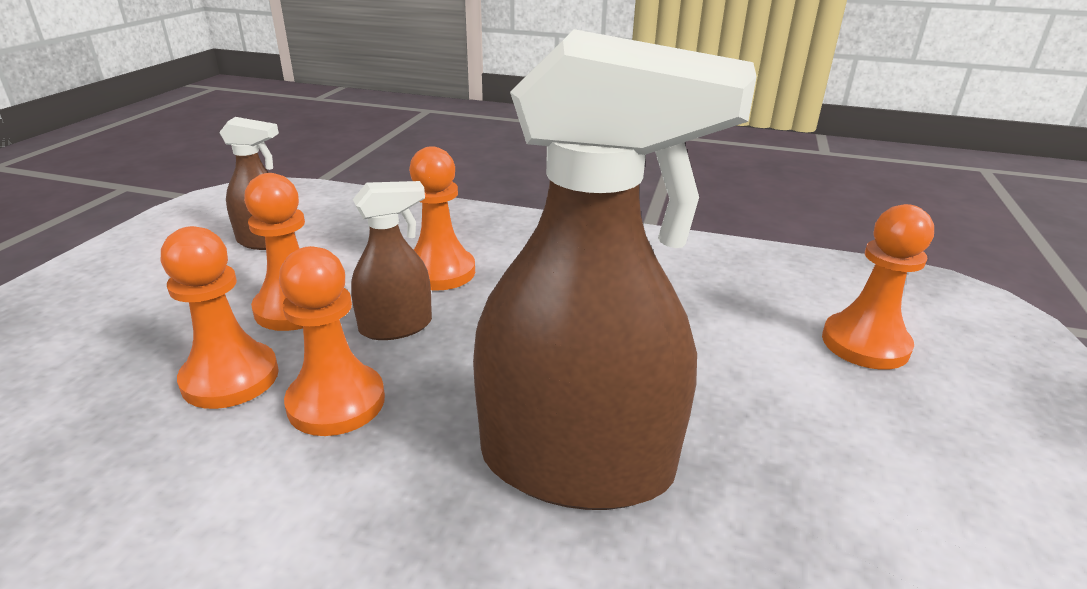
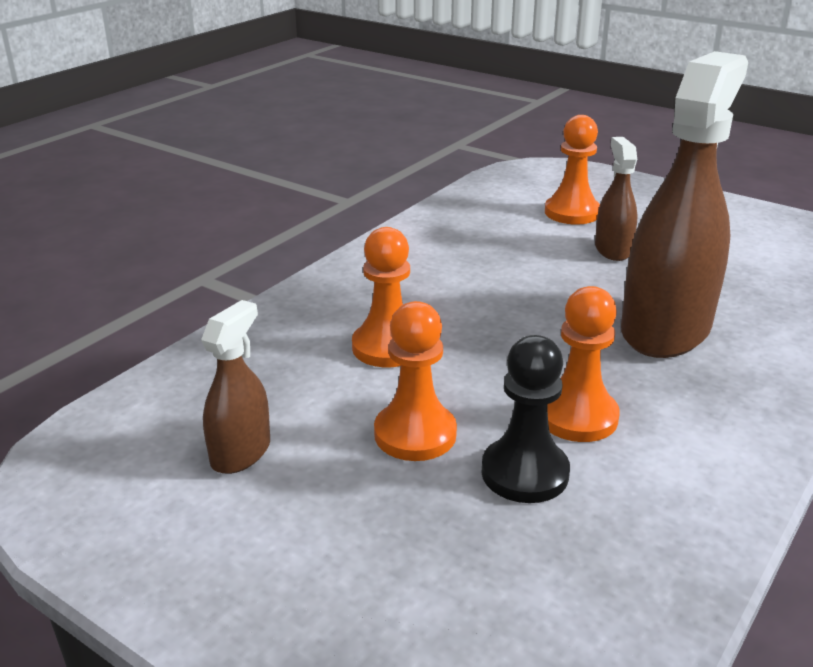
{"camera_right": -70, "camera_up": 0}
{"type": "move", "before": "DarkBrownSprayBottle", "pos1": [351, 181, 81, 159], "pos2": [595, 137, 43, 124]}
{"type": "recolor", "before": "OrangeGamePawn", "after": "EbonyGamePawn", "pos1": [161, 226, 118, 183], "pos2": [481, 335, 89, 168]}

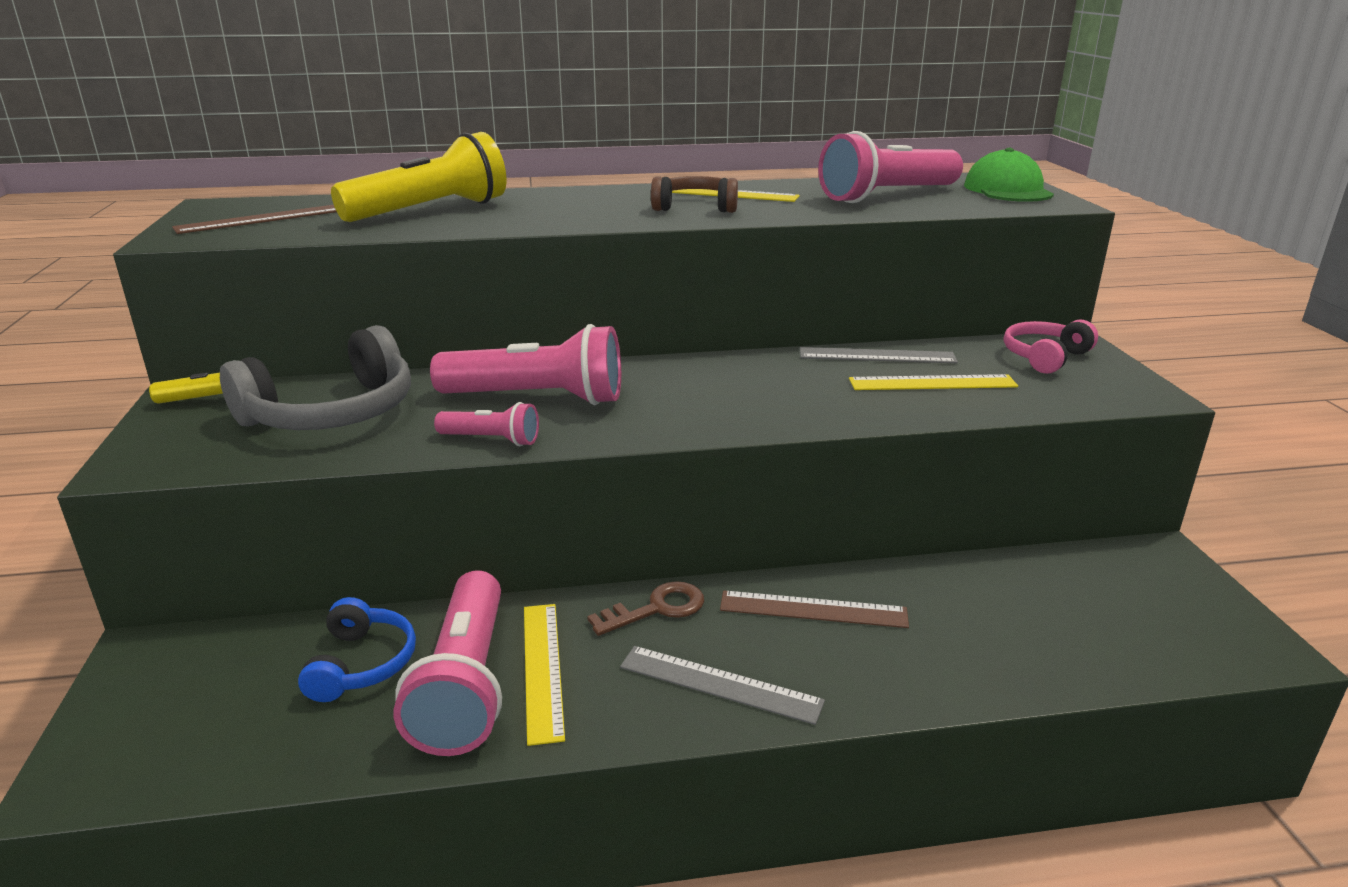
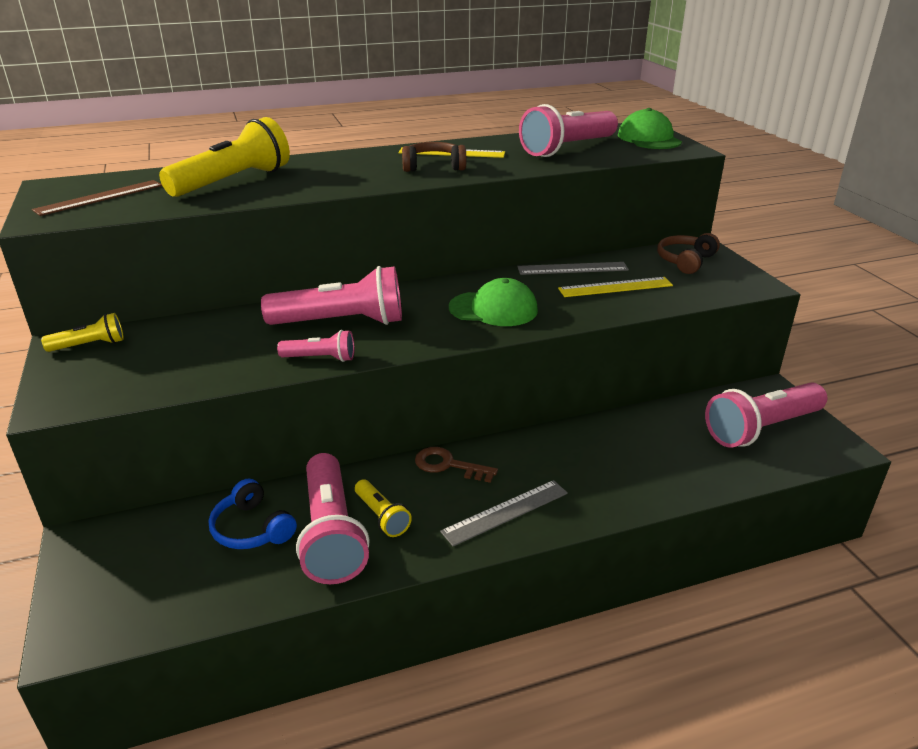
{"camera_right": -10, "camera_up": 5}
{"type": "delete", "before": "GrayHeadphones", "pos1": [220, 325, 191, 105]}
{"type": "delete", "before": "DarkBrownRuler", "pos1": [720, 591, 189, 37]}
{"type": "insert", "after": "LeafGreenCap", "pos2": [449, 278, 89, 48]}
{"type": "insert", "after": "RosyFlashlight", "pos2": [705, 383, 122, 65]}
{"type": "replace", "before": "YellowRuler", "after": "YellowFlashlight", "pos1": [524, 604, 41, 142], "pos2": [355, 479, 57, 58]}
{"type": "recolor", "before": "RosyHeadphones", "after": "DarkBrownHeadphones", "pos1": [1004, 319, 94, 55], "pos2": [657, 233, 63, 41]}
{"type": "rotate", "before": "RoyalBlueHeadphones", "pos1": [298, 597, 118, 105], "pos2": [209, 478, 88, 71], "turn": 150}
{"type": "rotate", "before": "DarkBrownLatchkey", "pos1": [587, 581, 117, 55], "pos2": [415, 447, 83, 36], "turn": -120}
{"type": "rotate", "before": "GrayRuler", "pos1": [620, 646, 205, 79], "pos2": [440, 480, 128, 66], "turn": -45}

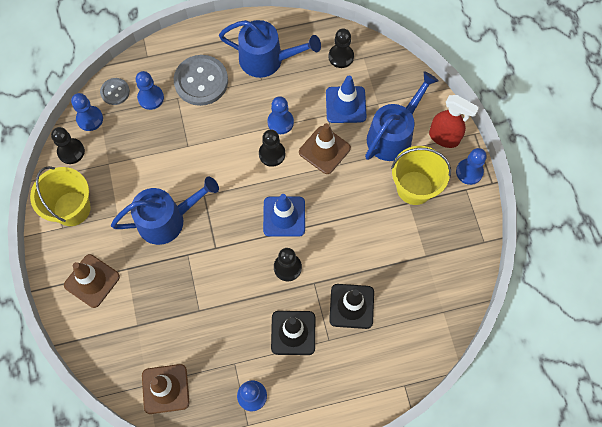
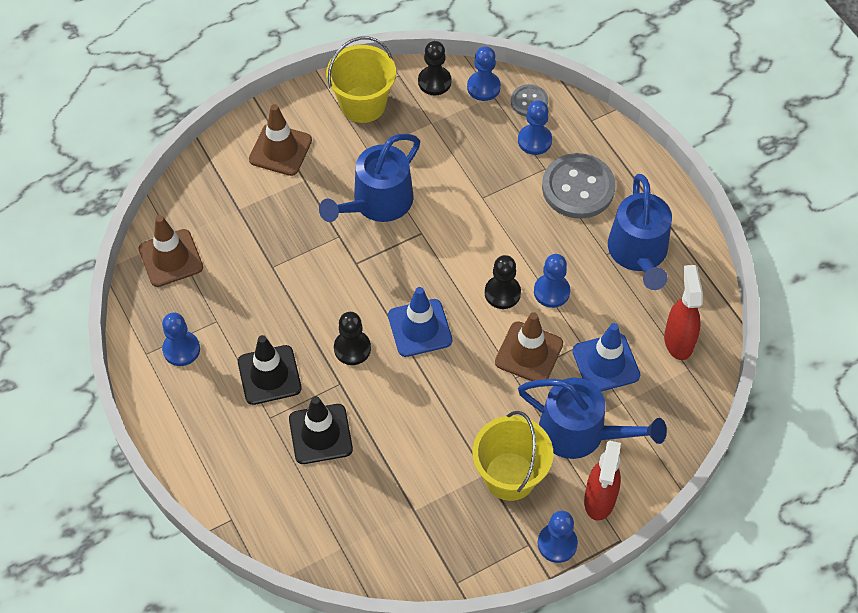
{"camera_right": 75, "camera_up": -10}
{"type": "replace", "before": "EbonyGamePawn", "after": "RedSprayBottle", "pos1": [328, 29, 26, 39], "pos2": [664, 265, 39, 95]}
{"type": "rotate", "before": "RoyalBlueWateringPot", "pos1": [111, 177, 108, 68], "pos2": [319, 134, 101, 88], "turn": 75}

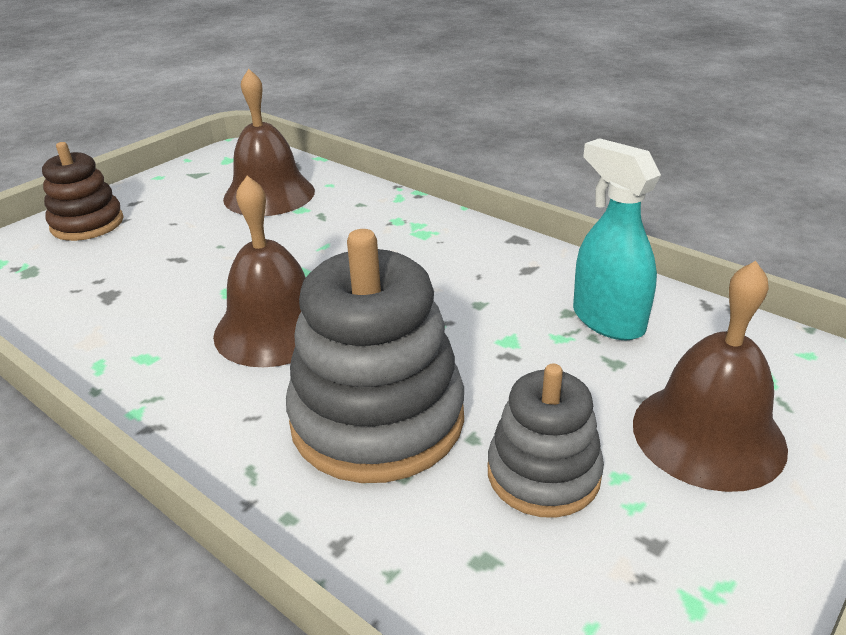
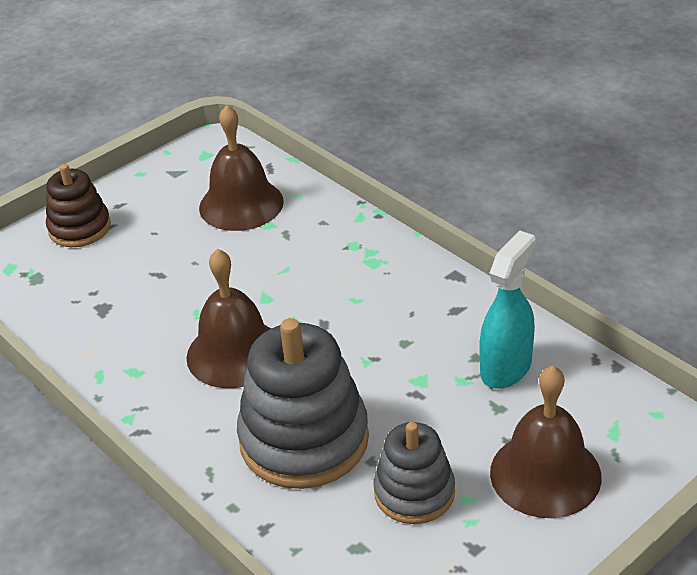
{"camera_right": 10, "camera_up": 5}
{"type": "rotate", "before": "TealSprayBottle", "pos1": [573, 138, 88, 202], "pos2": [480, 231, 56, 158], "turn": 60}

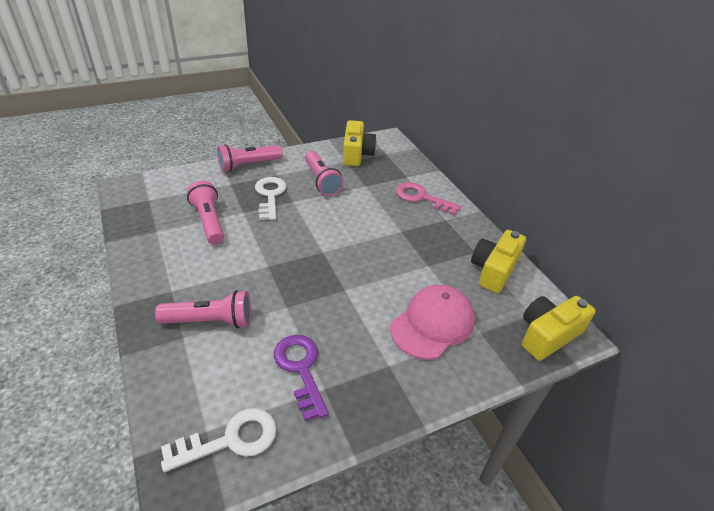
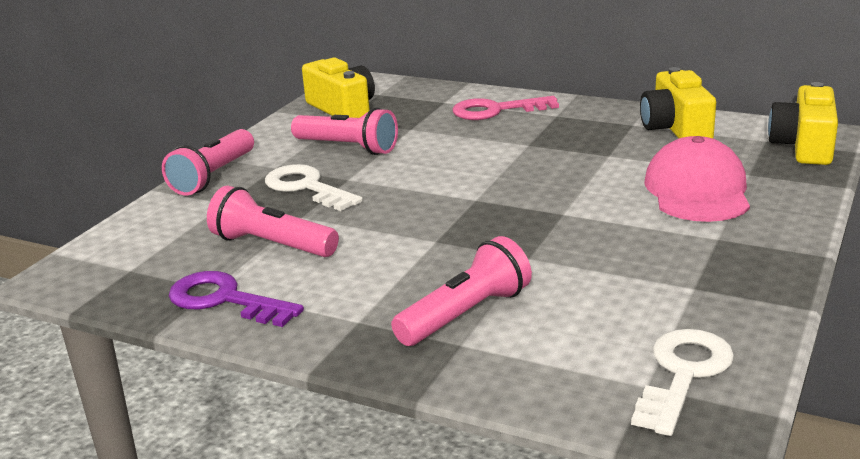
{"camera_right": -35, "camera_up": -15}
{"type": "move", "before": "RoyalPurpleLatchkey", "pos1": [274, 335, 54, 86], "pos2": [169, 271, 135, 56]}

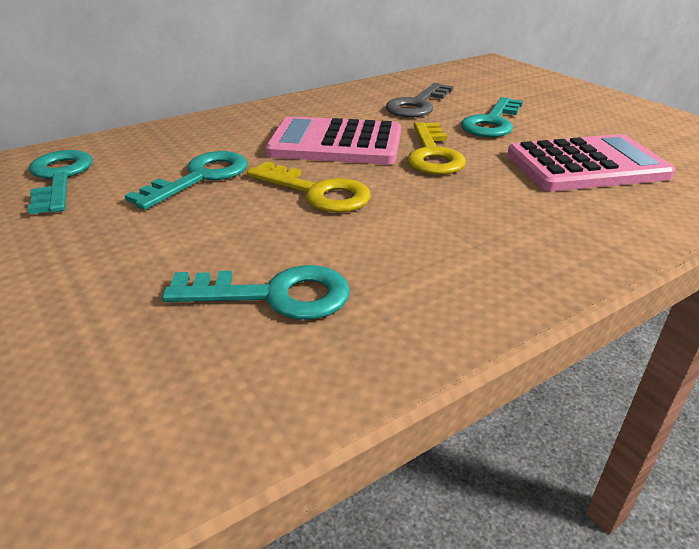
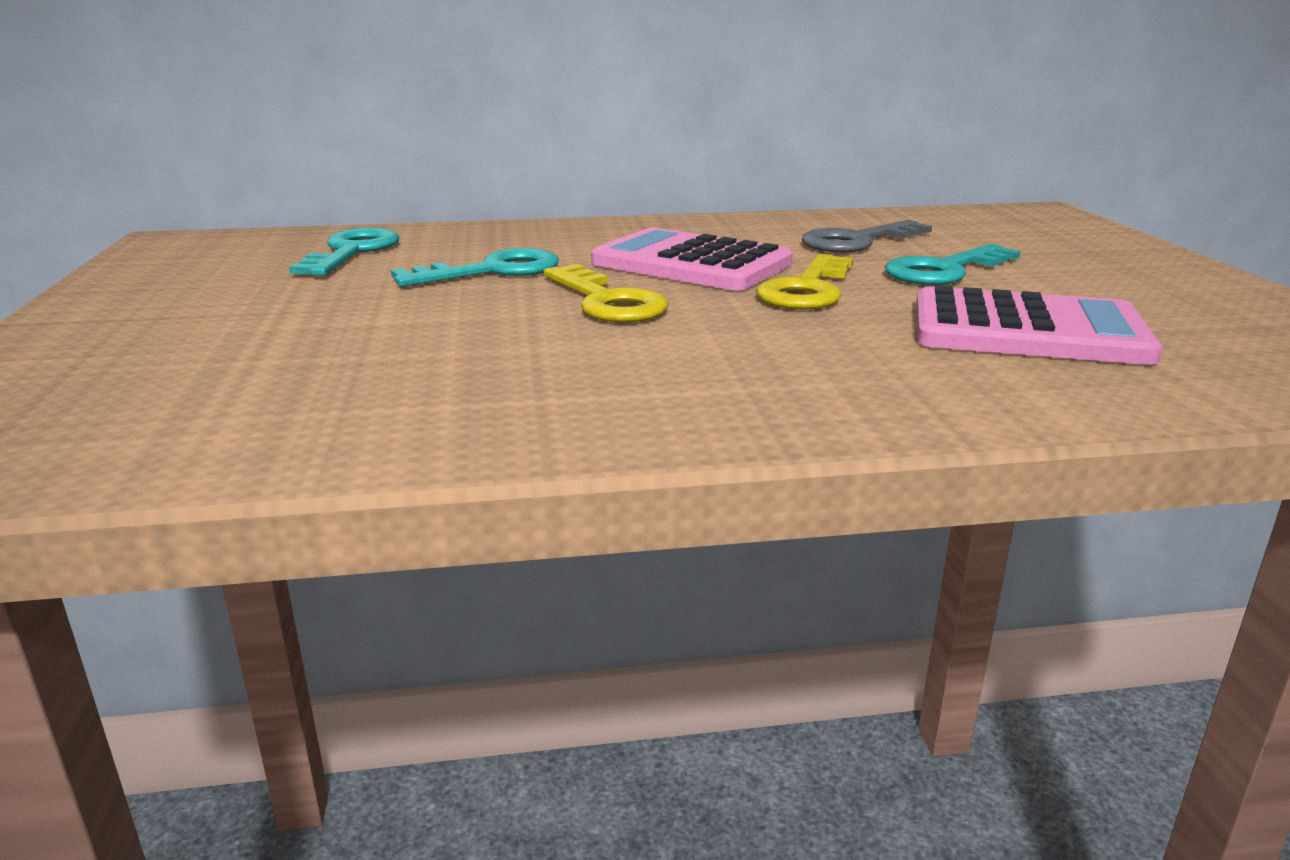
{"camera_right": 25, "camera_up": -10}
{"type": "delete", "before": "TealLatchkey", "pos1": [162, 265, 188, 55]}

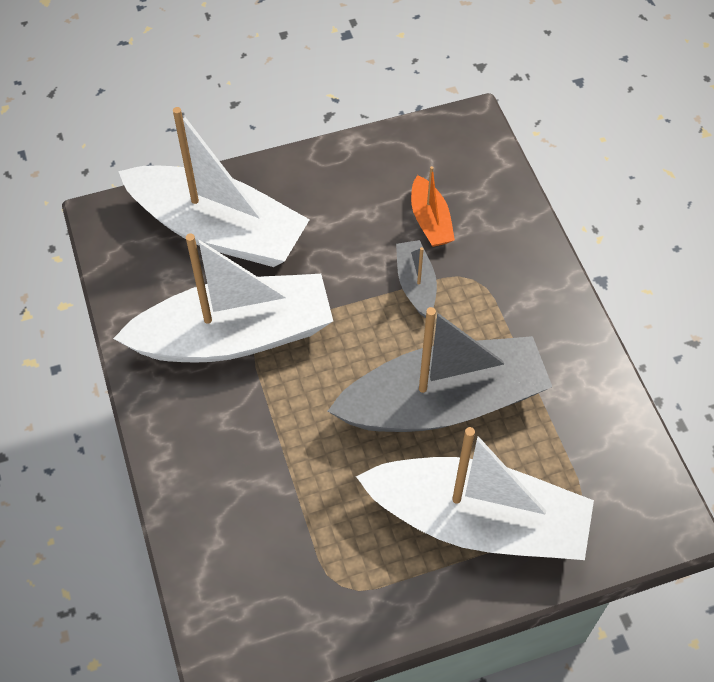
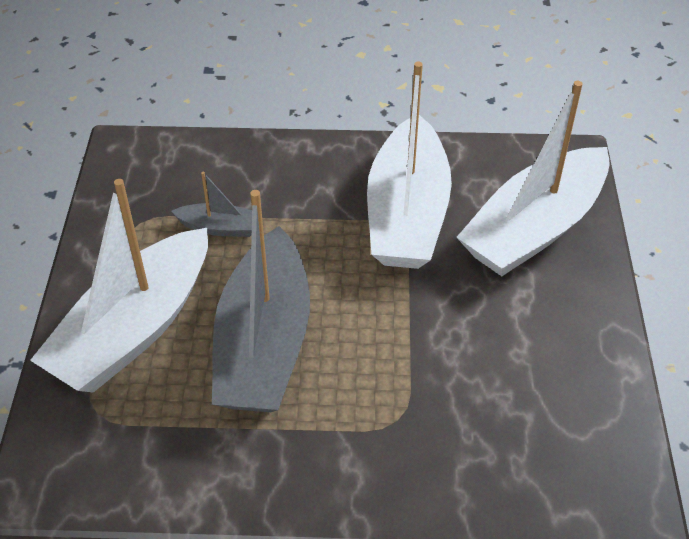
{"camera_right": 110, "camera_up": -10}
{"type": "delete", "before": "OrangeSailboat", "pos1": [411, 166, 44, 81]}
{"type": "move", "before": "GraySailboat", "pos1": [396, 240, 41, 78], "pos2": [171, 172, 81, 65]}

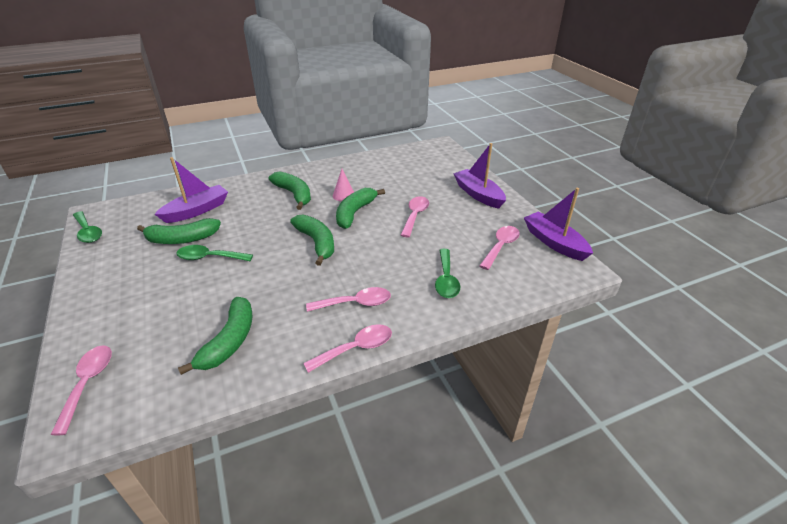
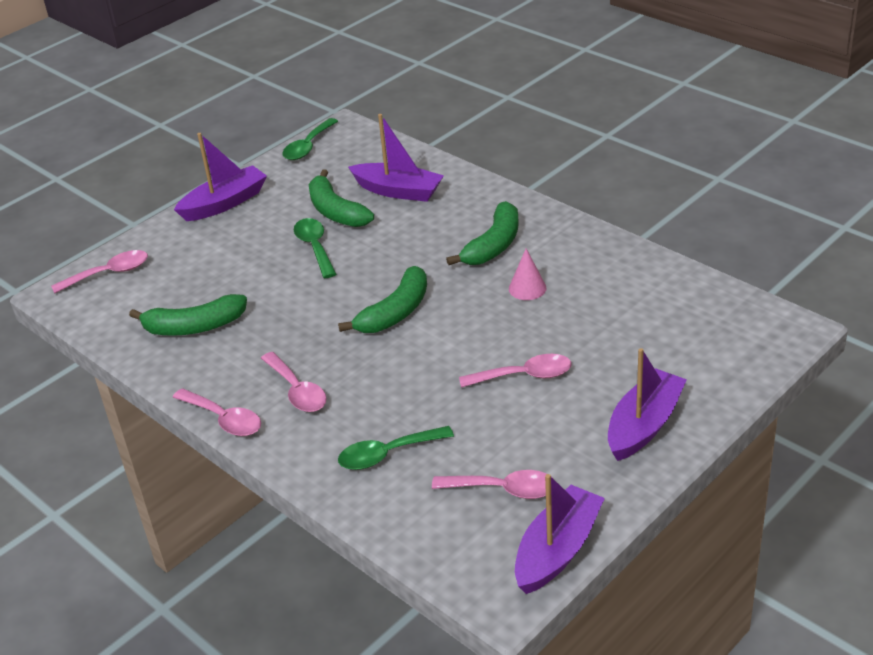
{"camera_right": 70, "camera_up": 0}
{"type": "delete", "before": "LeafGreenBananaFruit", "pos1": [336, 188, 49, 41]}
{"type": "insert", "after": "RoyalPurpleSailboat", "pos2": [174, 133, 93, 88]}

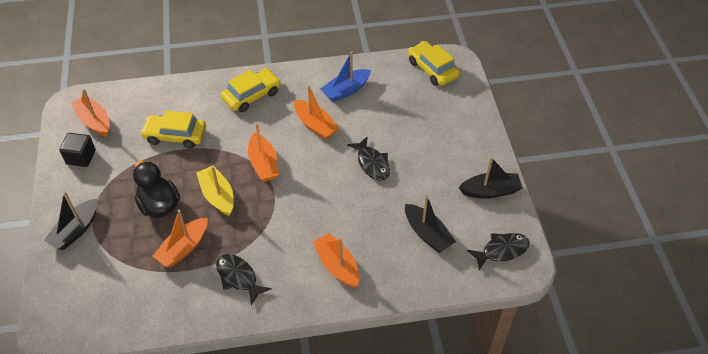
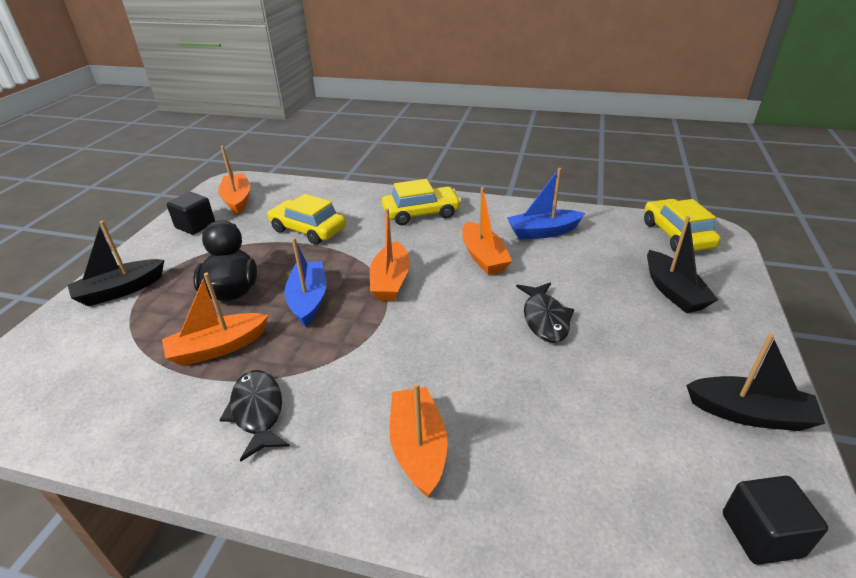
{"camera_right": 25, "camera_up": -15}
{"type": "move", "before": "EbonySailboat", "pos1": [405, 195, 51, 58], "pos2": [647, 216, 71, 97]}
{"type": "replace", "before": "EbonyFishFigure", "after": "EbonyBlock", "pos1": [467, 233, 63, 37], "pos2": [723, 476, 105, 89]}
{"type": "recolor", "before": "YellowSailboat", "after": "RoyalBlueSailboat", "pos1": [196, 165, 38, 51], "pos2": [284, 238, 42, 89]}

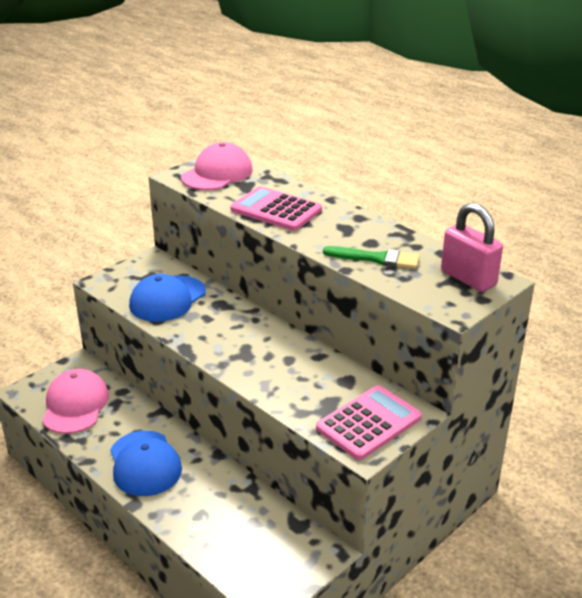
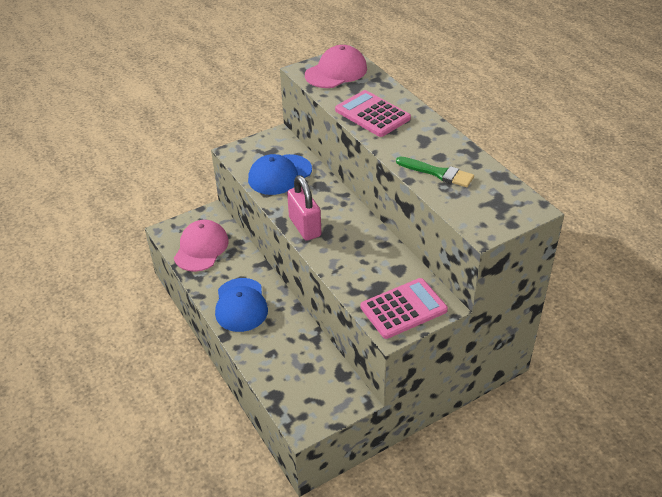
{"camera_right": 15, "camera_up": 10}
{"type": "move", "before": "RosyLock", "pos1": [441, 203, 62, 89], "pos2": [287, 175, 34, 66]}

